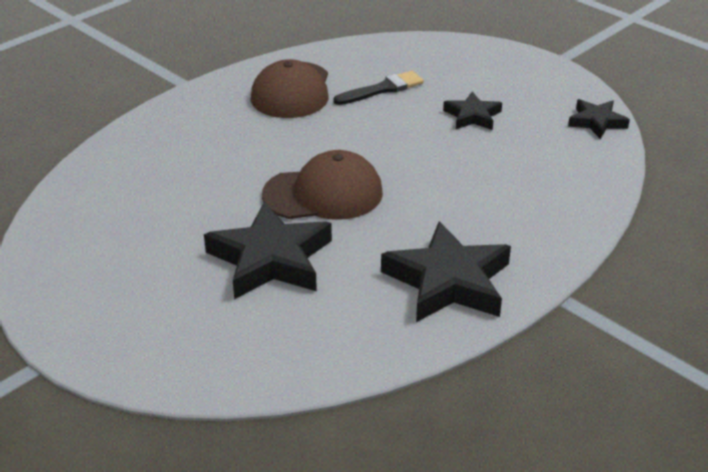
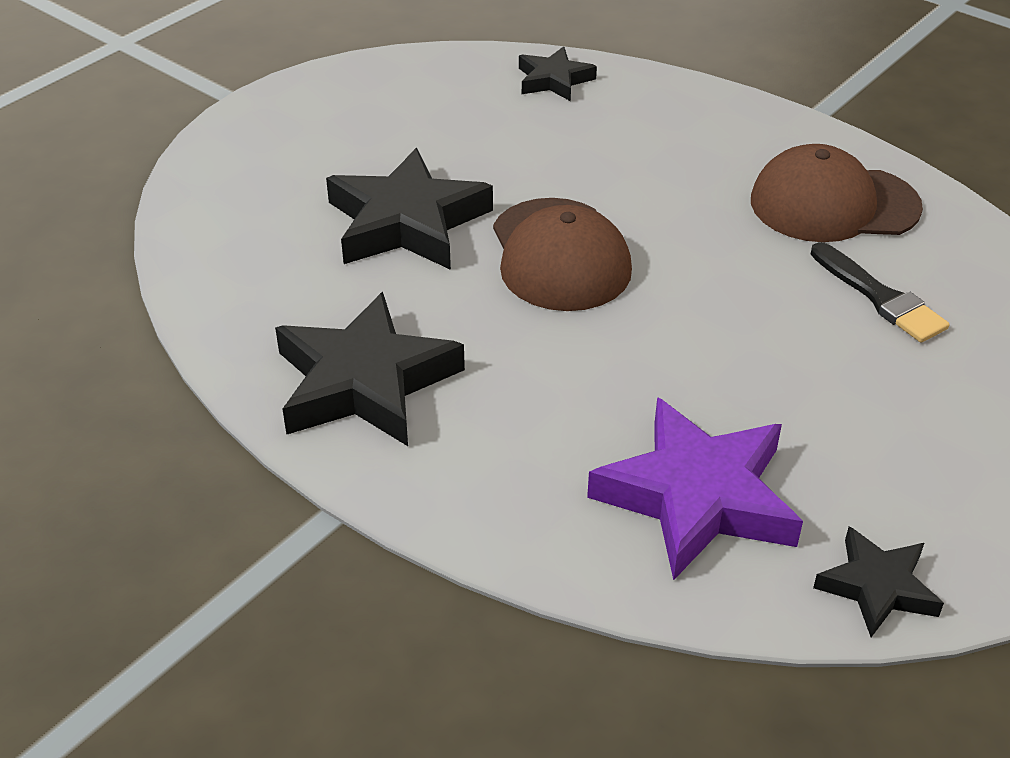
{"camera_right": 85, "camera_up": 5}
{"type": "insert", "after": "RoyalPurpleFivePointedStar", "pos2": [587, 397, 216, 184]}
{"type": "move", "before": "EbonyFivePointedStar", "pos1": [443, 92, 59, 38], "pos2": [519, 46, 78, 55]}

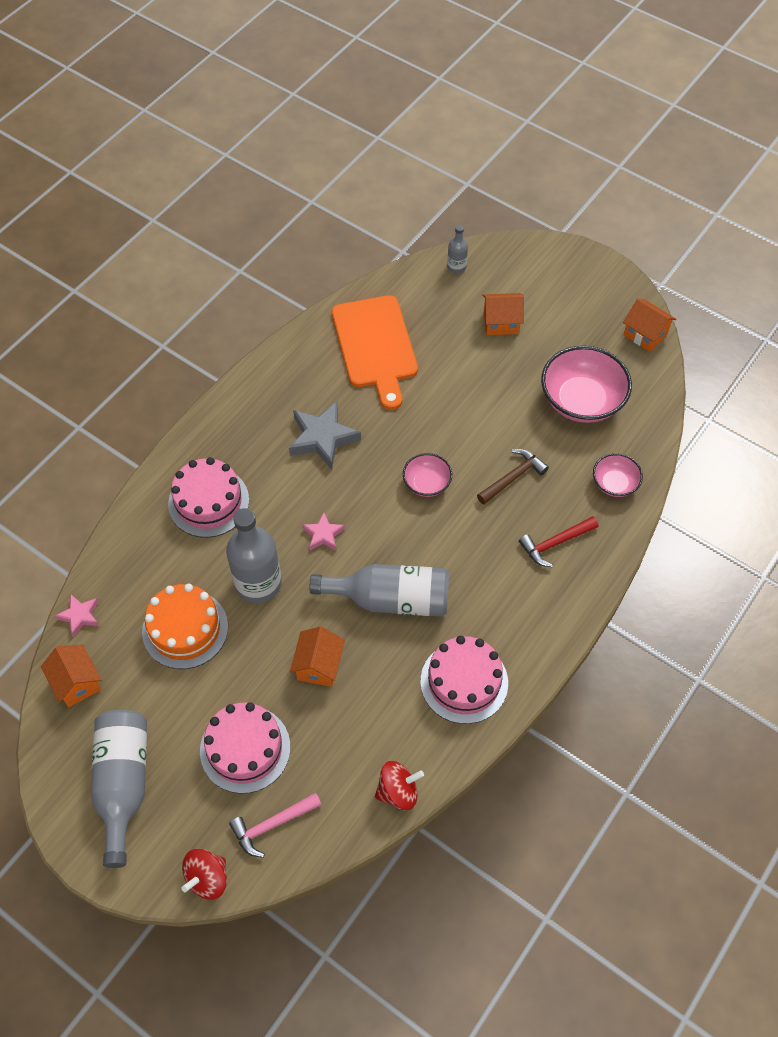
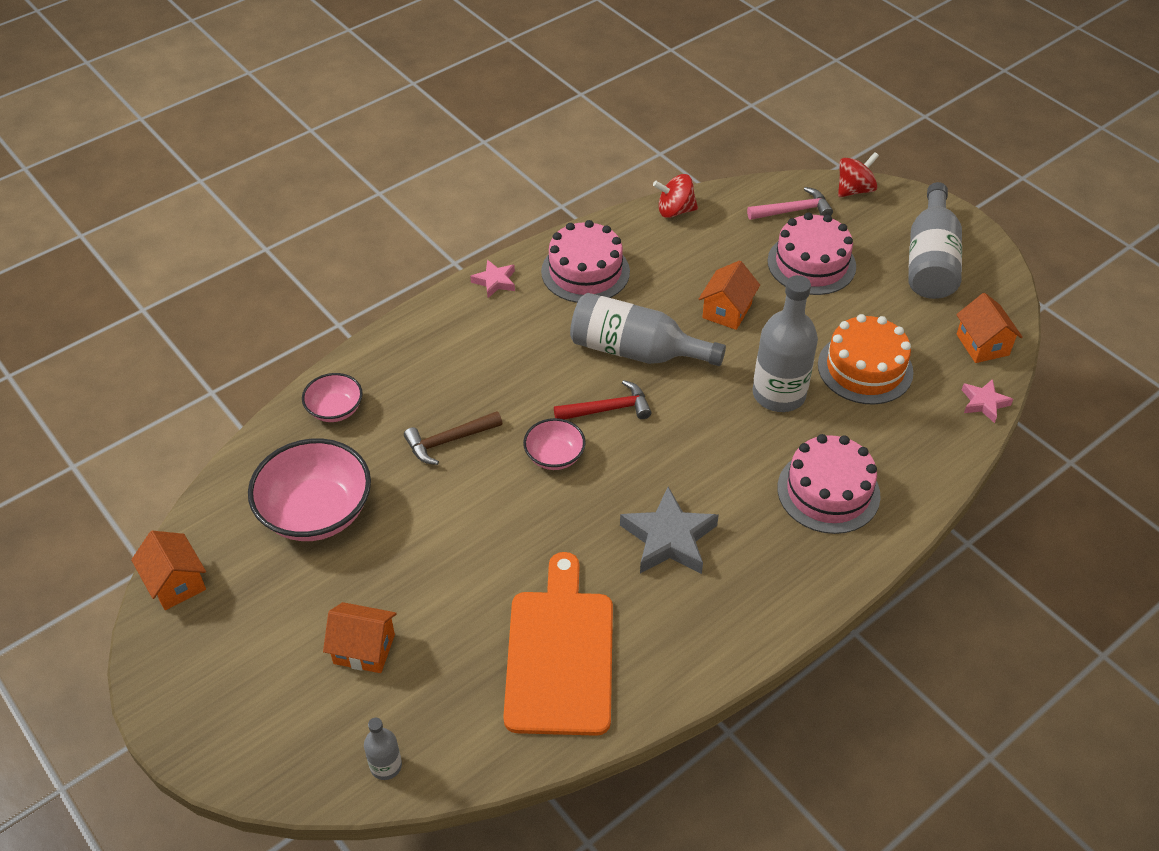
{"camera_right": -165, "camera_up": -10}
{"type": "move", "before": "RosyFivePointedStar", "pos1": [302, 512, 43, 39], "pos2": [470, 260, 45, 38]}
{"type": "move", "before": "RedHammer", "pos1": [519, 516, 79, 51], "pos2": [554, 380, 97, 40]}

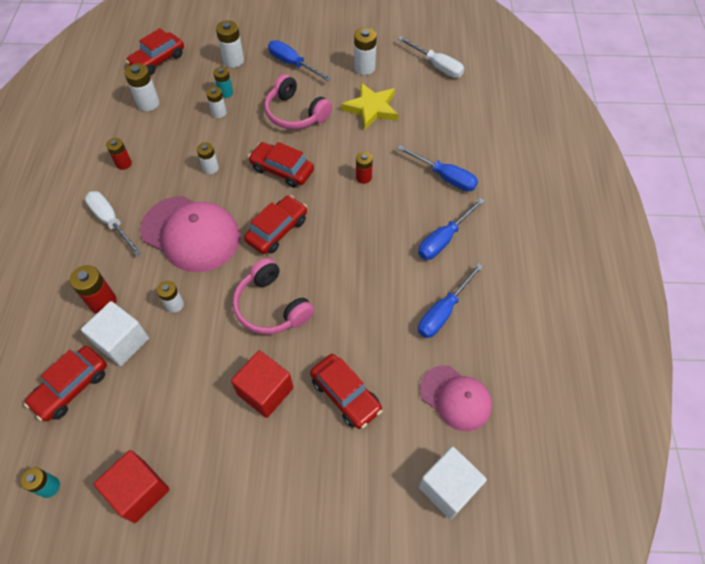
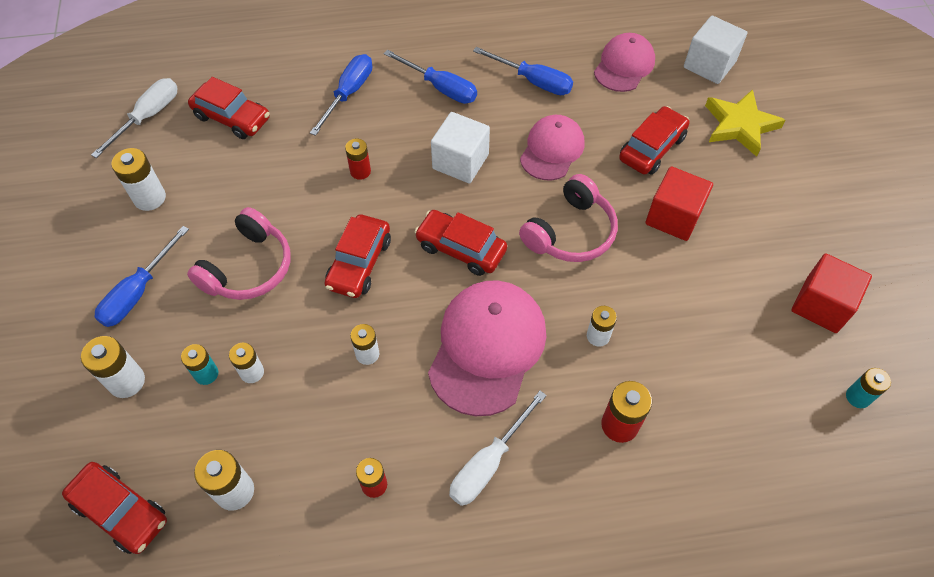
{"camera_right": -100, "camera_up": 0}
{"type": "insert", "after": "RosyCap", "pos2": [520, 115, 65, 65]}
{"type": "move", "before": "RedCar", "pos1": [24, 346, 83, 75], "pos2": [188, 77, 82, 62]}
{"type": "move", "before": "WhiteBlock", "pos1": [81, 301, 68, 65], "pos2": [431, 112, 59, 71]}
{"type": "move", "before": "YellowFivePointedStar", "pos1": [342, 83, 56, 47], "pos2": [705, 89, 80, 68]}

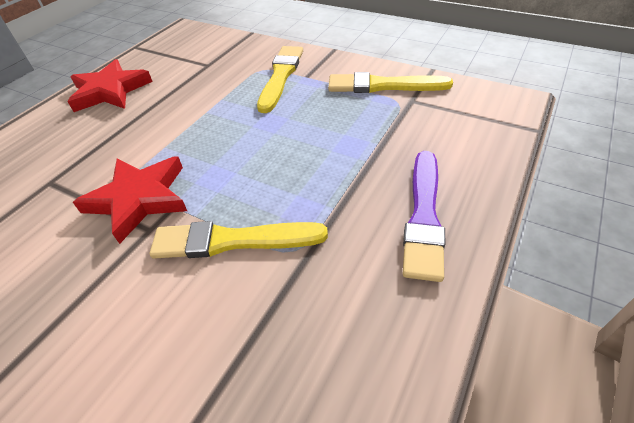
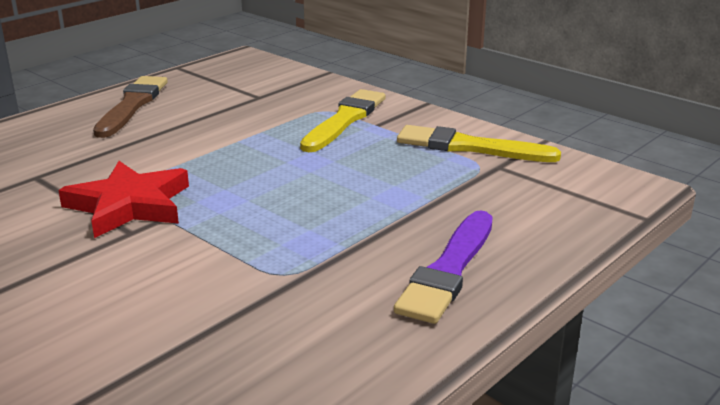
{"camera_right": 10, "camera_up": -20}
{"type": "delete", "before": "YellowPaintBrush", "pos1": [150, 221, 178, 38]}
{"type": "replace", "before": "RedFivePointedStar", "after": "DarkBrownPaintBrush", "pos1": [68, 59, 85, 53], "pos2": [93, 76, 75, 62]}

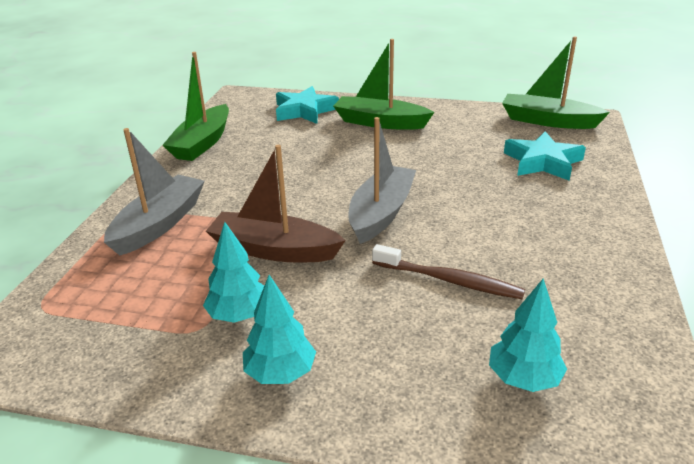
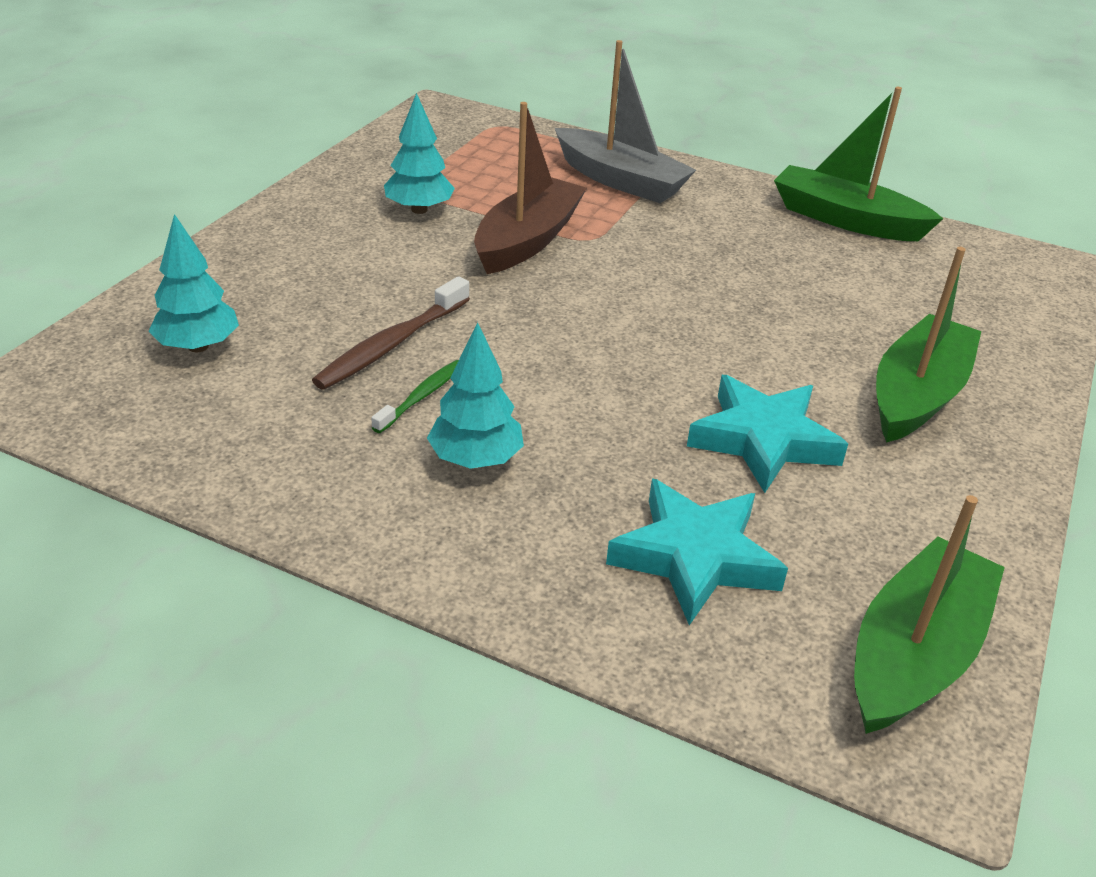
{"camera_right": 100, "camera_up": 5}
{"type": "delete", "before": "GraySailboat", "pos1": [348, 117, 68, 127]}
{"type": "insert", "after": "LeafGreenDentalBrush", "pos2": [371, 360, 88, 73]}
{"type": "move", "before": "TealTree", "pos1": [243, 275, 73, 109], "pos2": [427, 322, 97, 147]}
{"type": "move", "before": "TealFivePointedStar", "pos1": [276, 86, 63, 38], "pos2": [687, 375, 161, 118]}

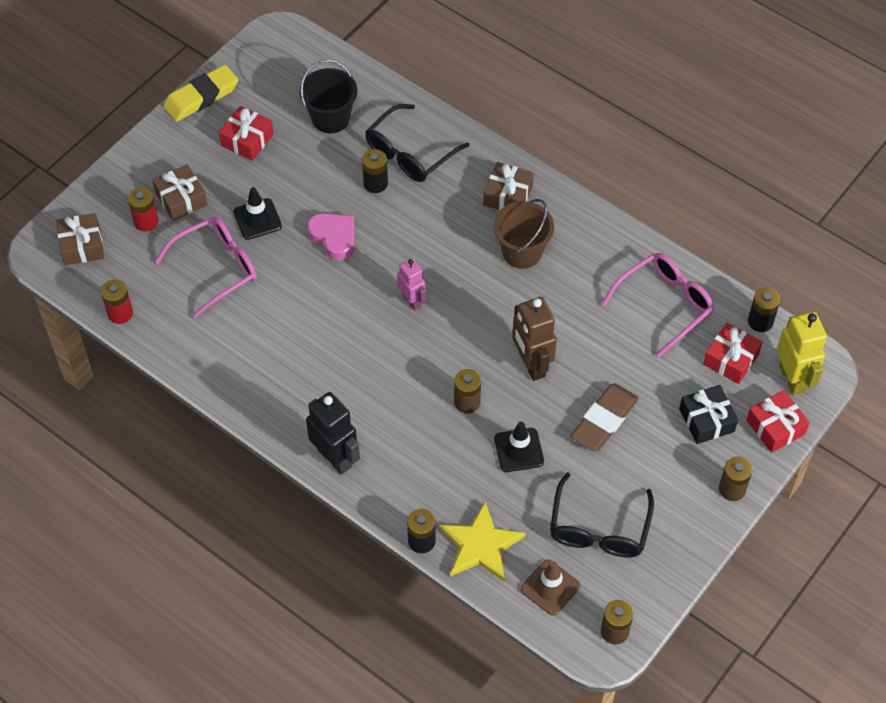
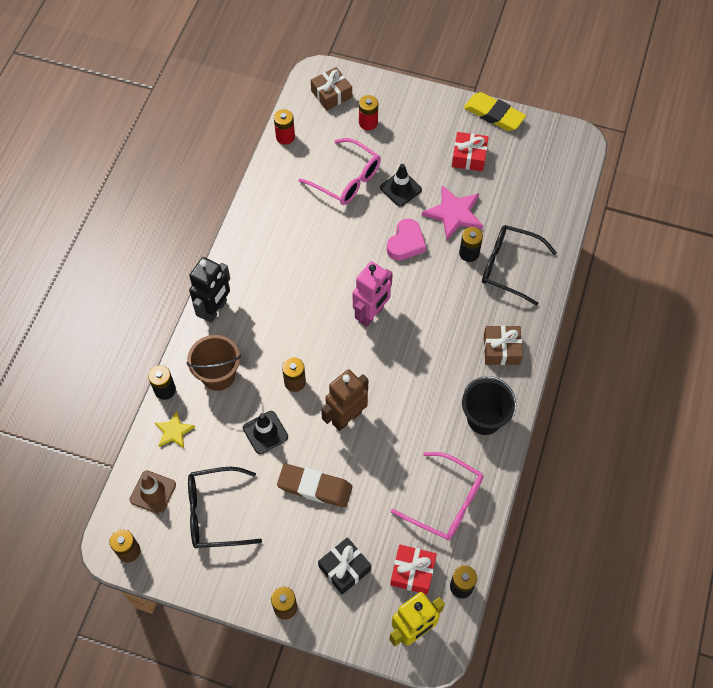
{"camera_right": 70, "camera_up": 5}
{"type": "delete", "before": "DarkBrownWrappedGift", "pos1": [153, 164, 55, 57]}
{"type": "delete", "before": "RedWrappedGift", "pos1": [746, 390, 64, 63]}
{"type": "insert", "after": "RosyFivePointedStar", "pos2": [422, 185, 61, 55]}
{"type": "move", "before": "EbonyBucket", "pos1": [299, 60, 58, 73], "pos2": [462, 376, 54, 59]}
{"type": "move", "before": "DarkBrownBucket", "pos1": [493, 199, 61, 70], "pos2": [186, 335, 55, 56]}
{"type": "resize", "before": "RosyRobotFigure", "pos1": [397, 258, 29, 53], "pos2": [353, 262, 40, 65], "scale": 1.6}
{"type": "resize", "before": "YellowFivePointedStar", "pos1": [439, 502, 86, 79], "pos2": [155, 411, 40, 37], "scale": 0.59}

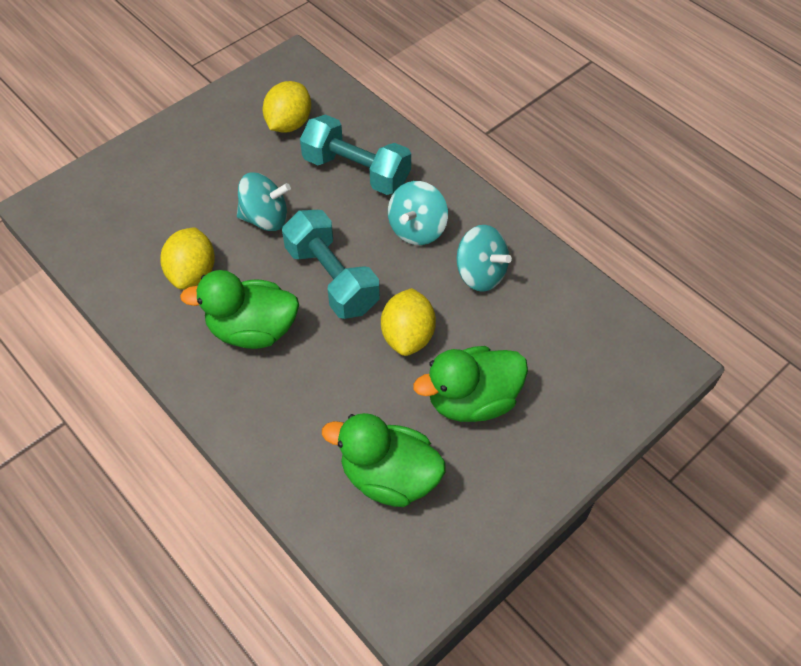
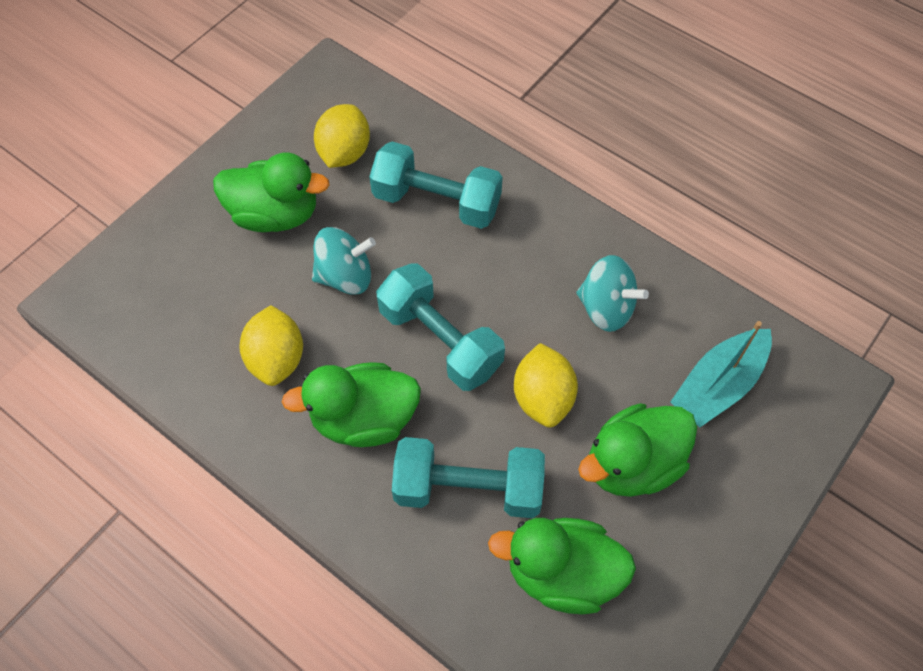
{"camera_right": -10, "camera_up": 5}
{"type": "delete", "before": "TealToyTop", "pos1": [388, 181, 60, 64]}
{"type": "insert", "after": "LeafGreenRubberDuck", "pos2": [213, 153, 117, 79]}
{"type": "insert", "after": "TealDumbbell", "pos2": [392, 437, 153, 81]}
{"type": "insert", "after": "TealSailboat", "pos2": [670, 321, 102, 107]}

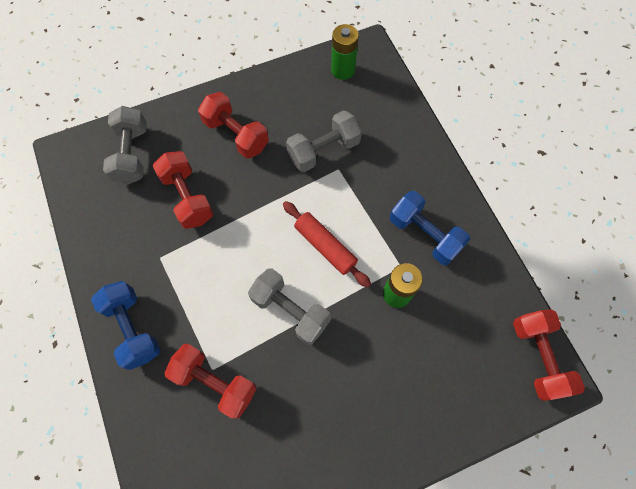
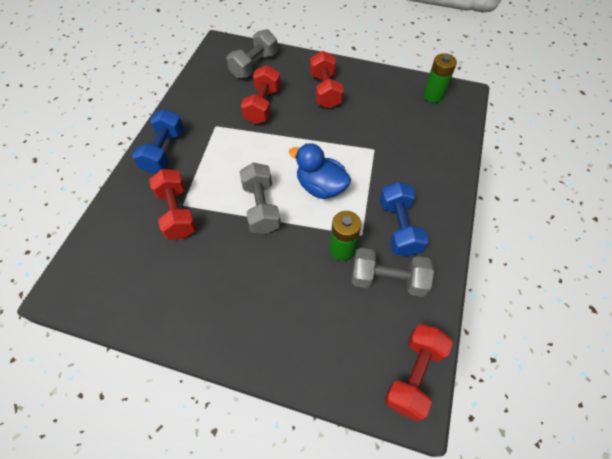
{"camera_right": 40, "camera_up": -10}
{"type": "move", "before": "GrayDumbbell", "pos1": [286, 110, 76, 62], "pos2": [352, 248, 82, 49]}
{"type": "replace", "before": "RedDoughRoller", "after": "RoyalBlueRubberDuck", "pos1": [283, 201, 88, 87], "pos2": [289, 143, 62, 56]}

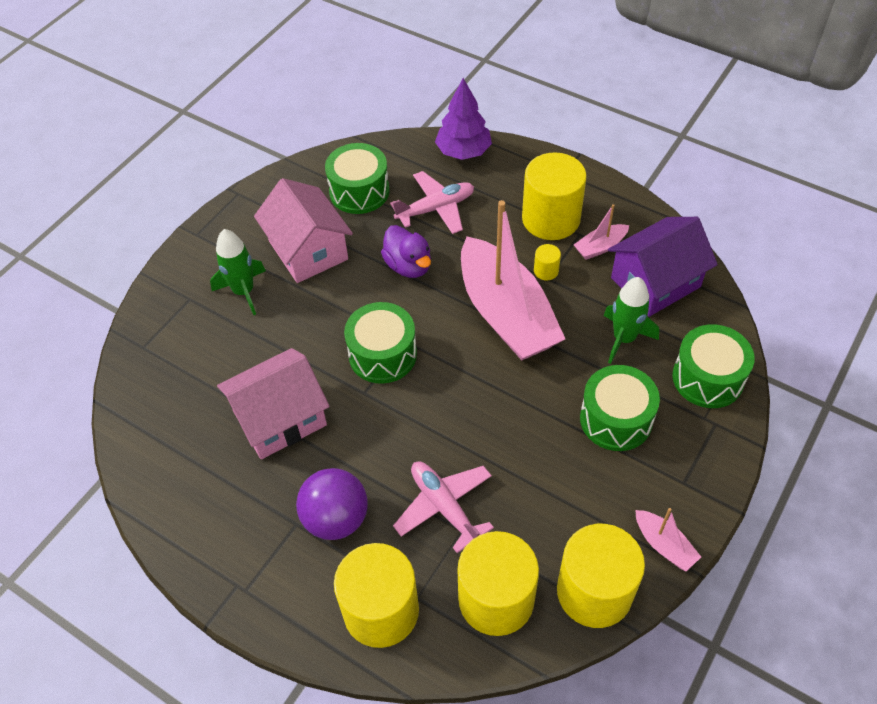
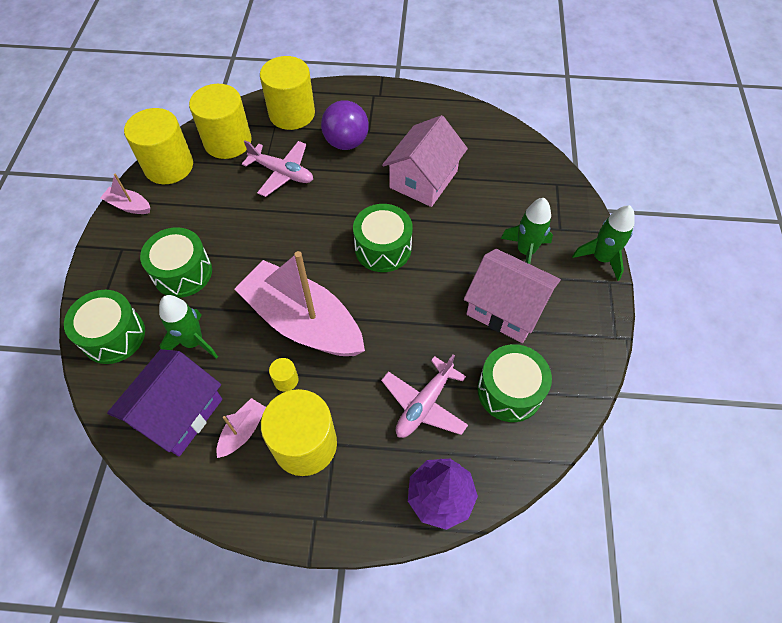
{"camera_right": 150, "camera_up": 5}
{"type": "delete", "before": "RoyalPurpleRubberDuck", "pos1": [381, 225, 50, 53]}
{"type": "insert", "after": "LeafGreenRocket", "pos2": [572, 205, 63, 76]}

